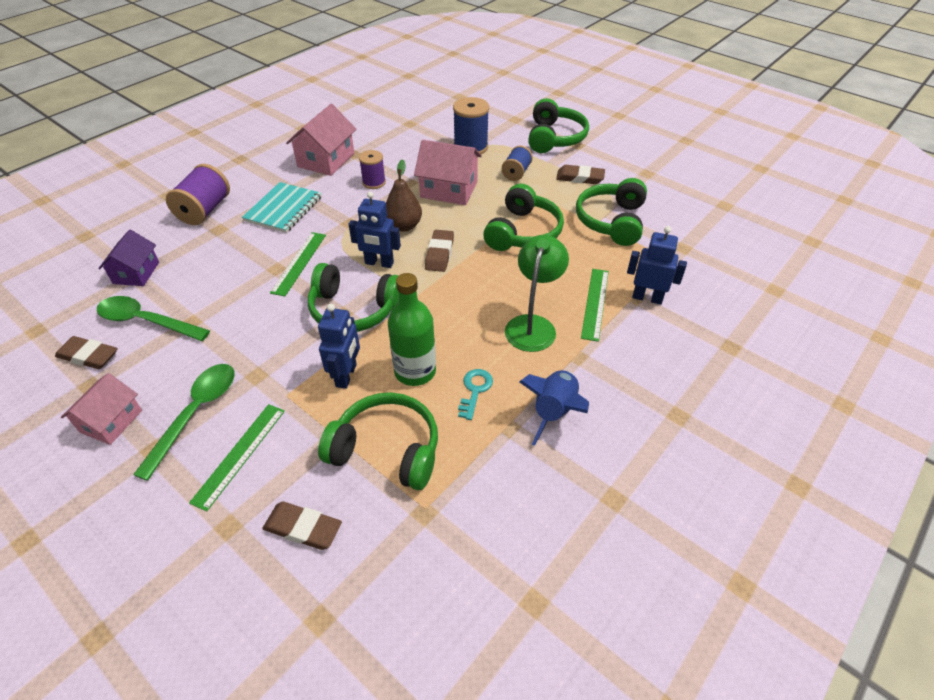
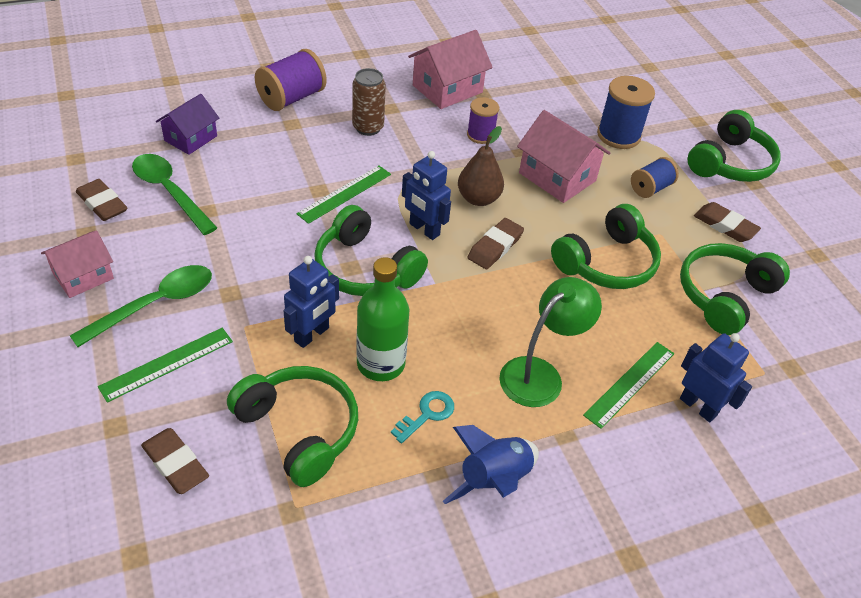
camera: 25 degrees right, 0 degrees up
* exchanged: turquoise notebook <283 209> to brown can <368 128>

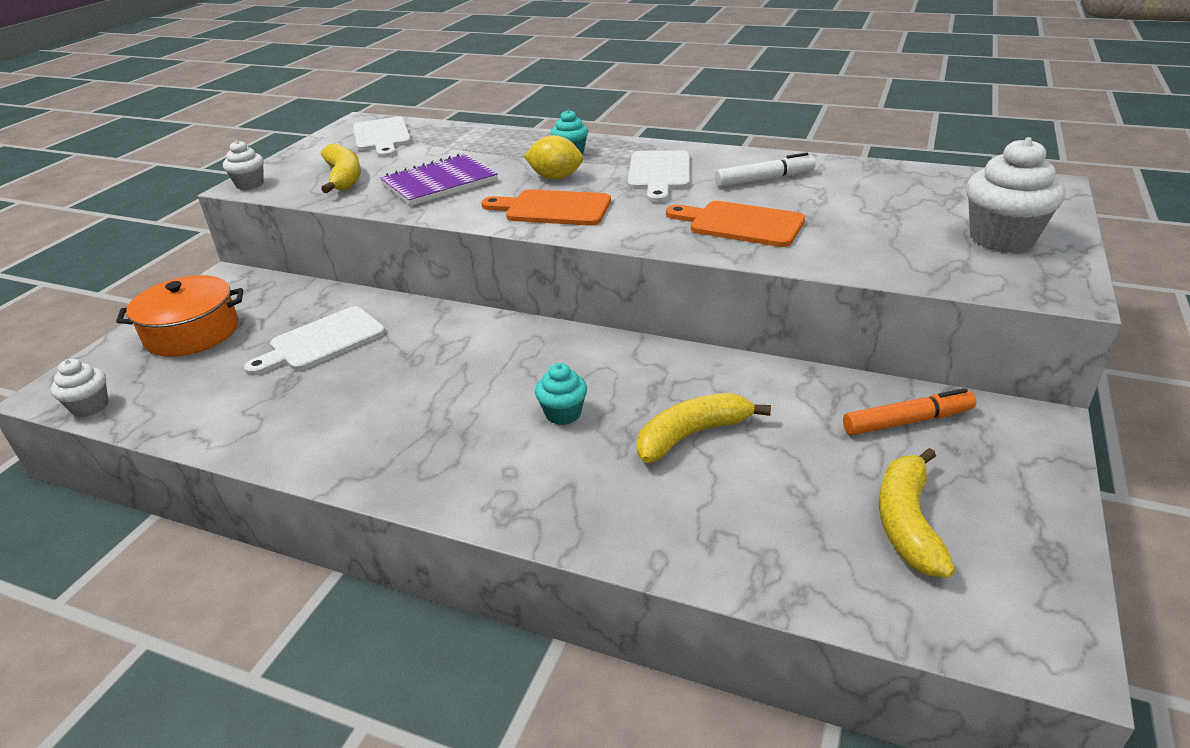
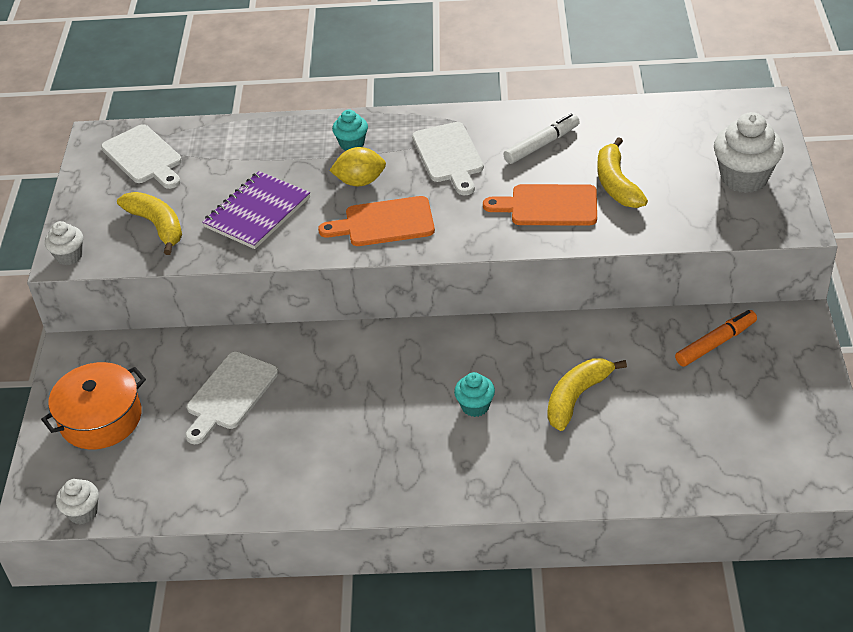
camera: 20 degrees left, 10 degrees up
* relocated: yellow banana <907 523> to <616 184>

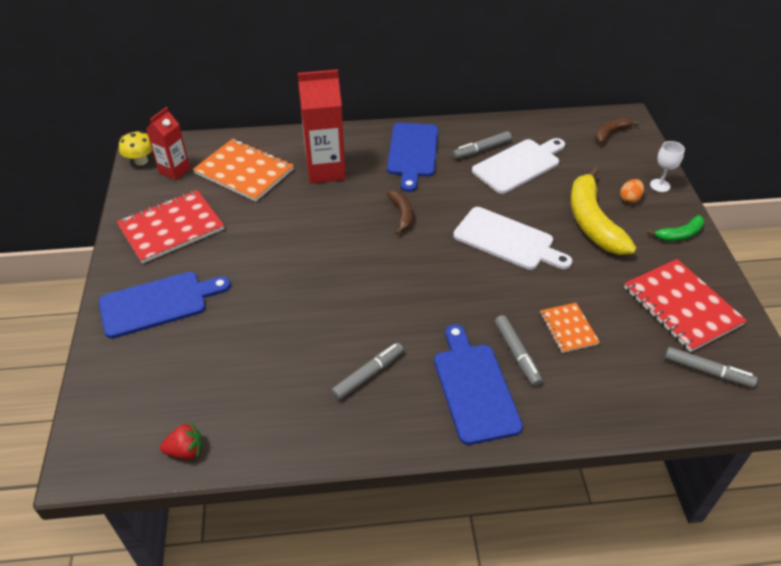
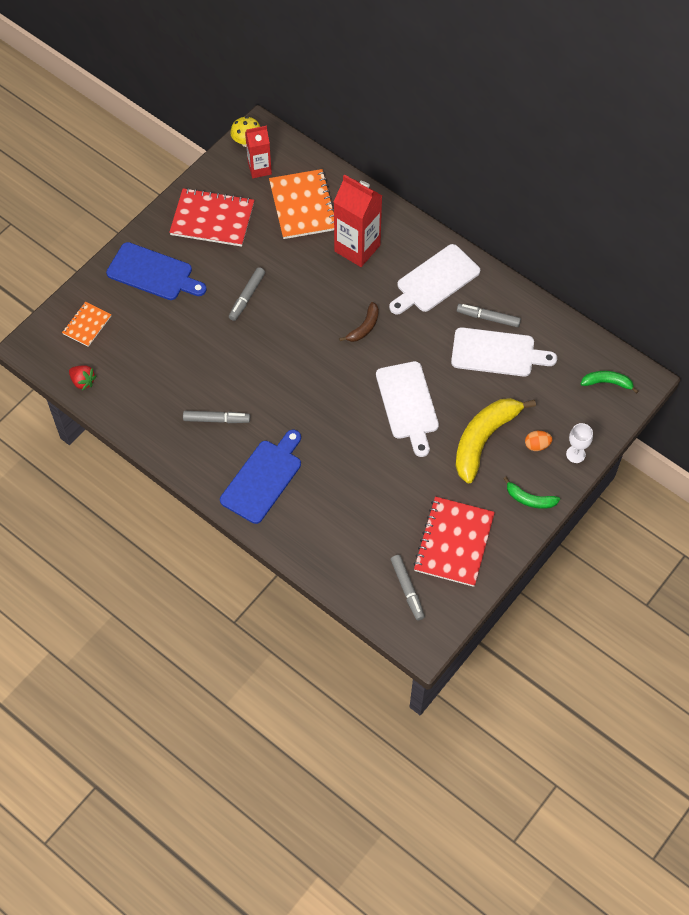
camera: 45 degrees right, 15 degrees up
* colour: brown banana <610 133> to green banana <607 383>
* colour: blue cutting board <412 152> to white cutting board <435 280>
* relocated: orange notebook <568 328> to <87 325>
* relocated: grey marker <517 354> to <247 297>

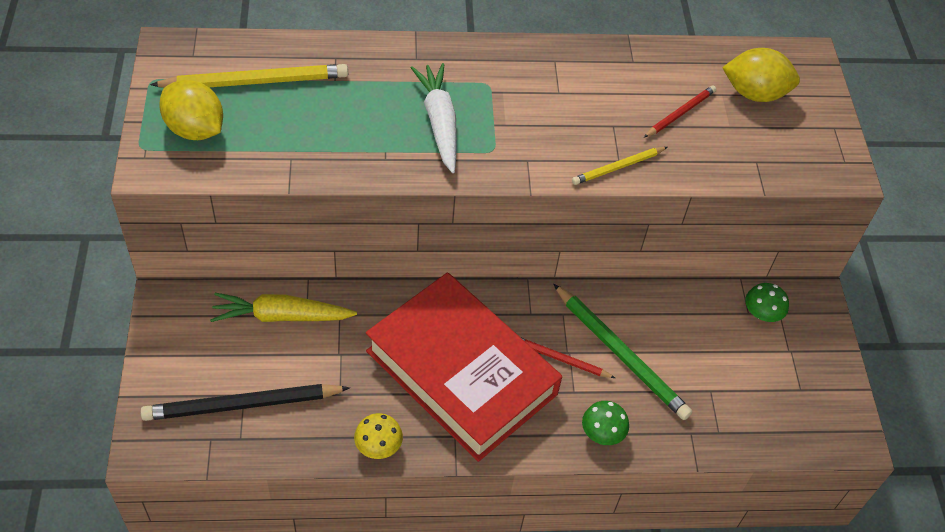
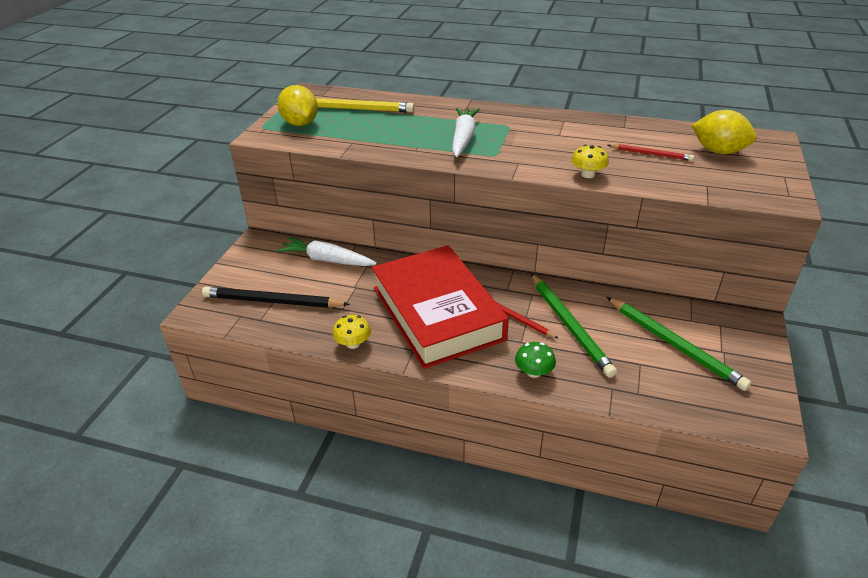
camera: 25 degrees right, 15 degrees down
* spun: red pencil <680 113> = <651 154> 45 degrees clockwise
* exchanged: yellow pencil <618 167> to yellow mushroom <588 174>
* missing: green mushroom <762 313>
* colour: yellow carrot <281 316> to white carrot <327 260>
* appeared: green pencil <674 344>

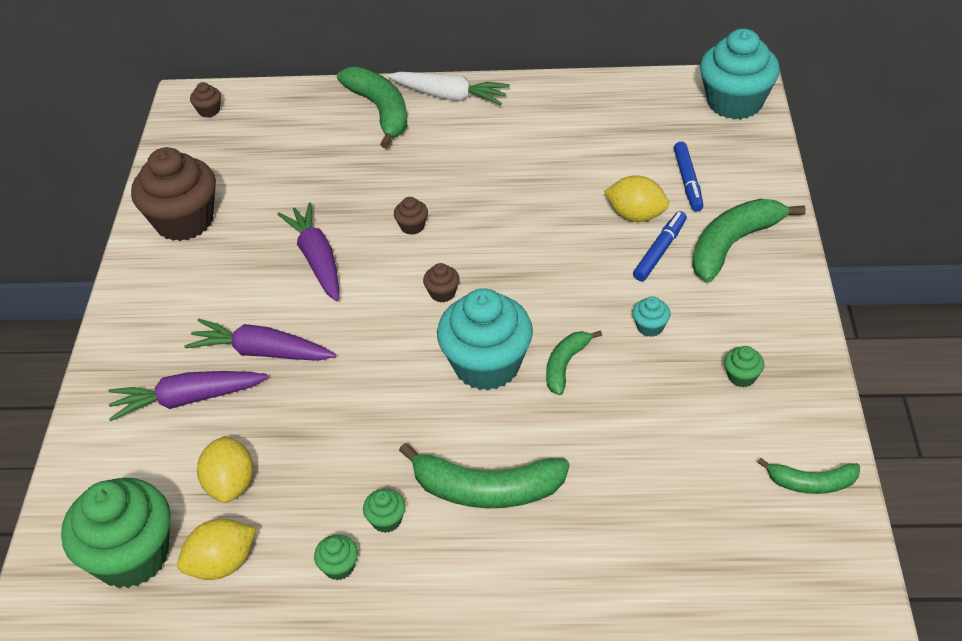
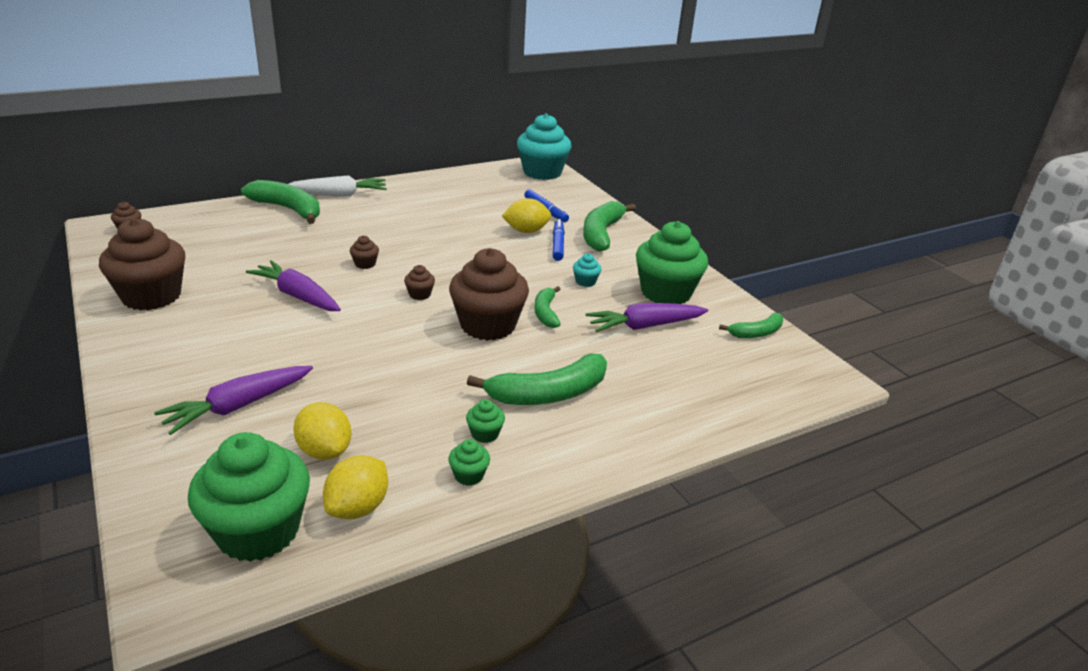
camera: 35 degrees left, 15 degrees down
* colour: turquoise cupcake <487 365> to brown cupcake <488 325>
* relocated: purple carrot <261 352> to <645 326>
* size: green cupcake <741 376> = <666 293> x2.44

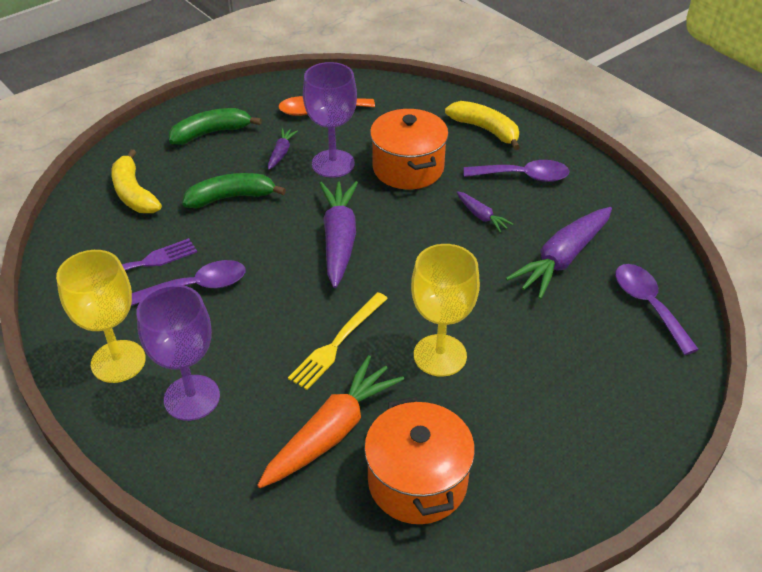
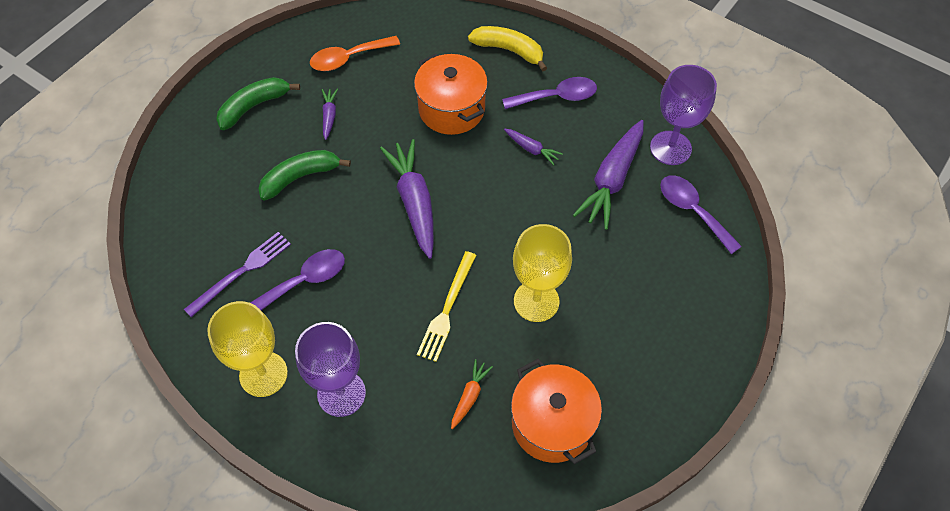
camera: 15 degrees left, 15 degrees up
* relocated: purple goblet <333 164> to <670 148>
* missing: yellow banana <134 193>
* size: orange carrot <332 432> = <470 396> x0.48

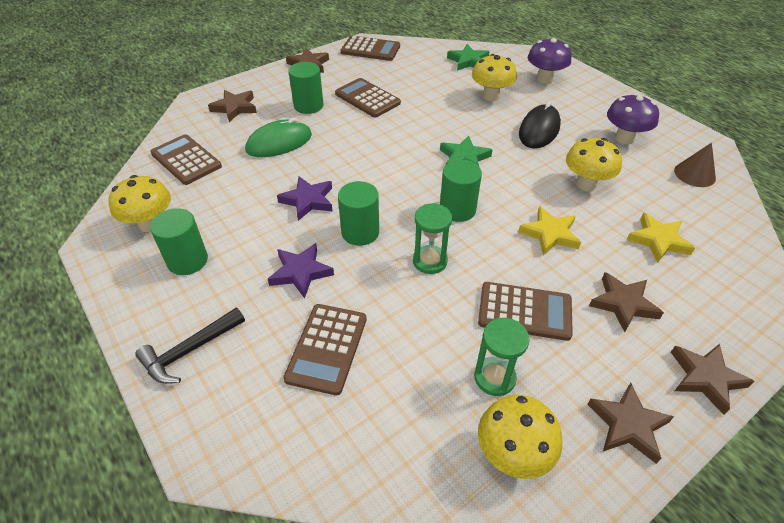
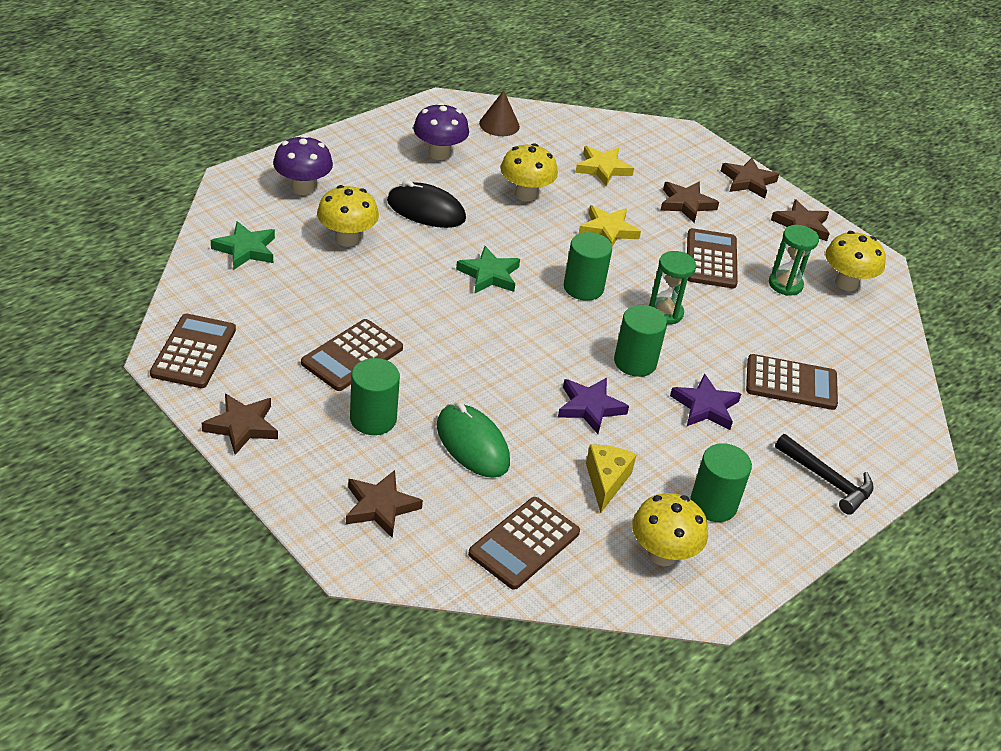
camera: 100 degrees left, 5 degrees down
* appeared: yellow cheese <606 481>

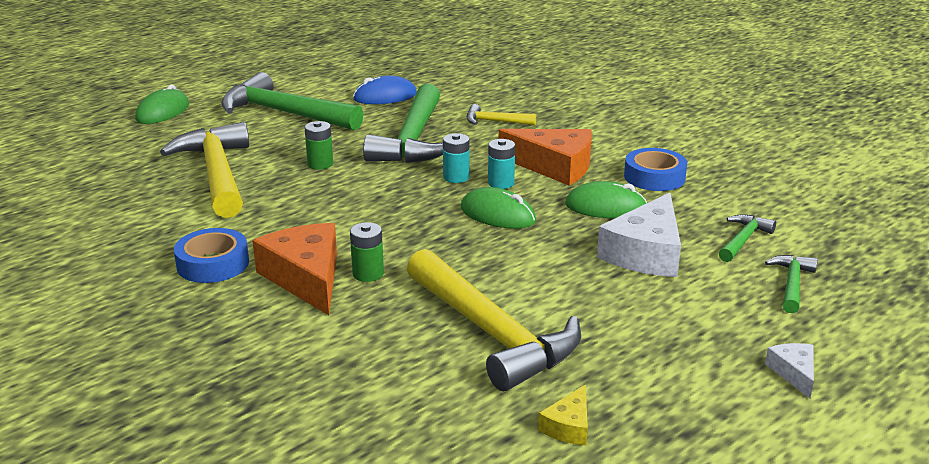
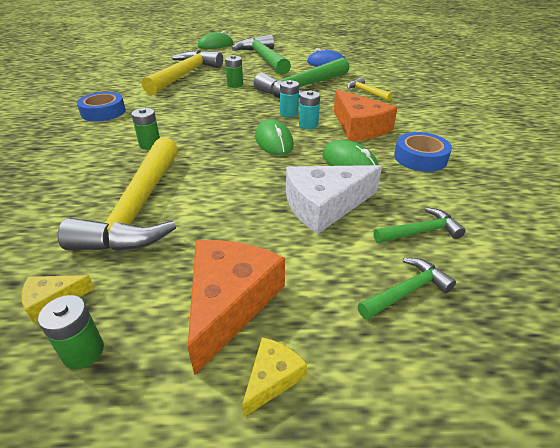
camera: 40 degrees right, 10 degrees up
* relocated: orange cheese <306 278> to <229 302>
* colour: white cheese <793 373> to yellow cheese <272 378>
* appeared: green battery <83 352>

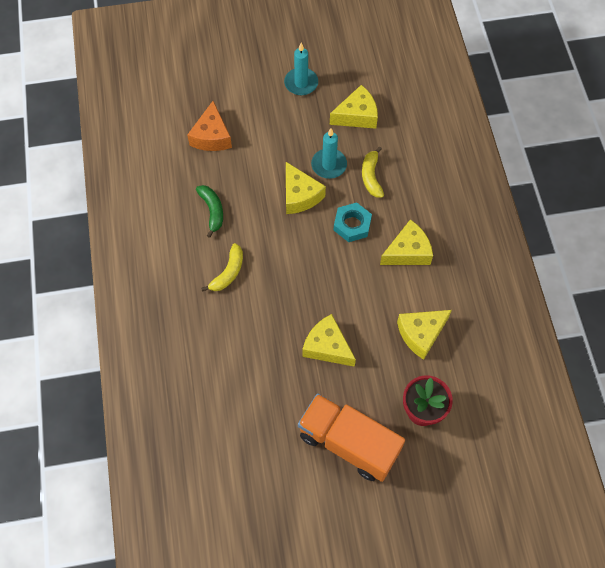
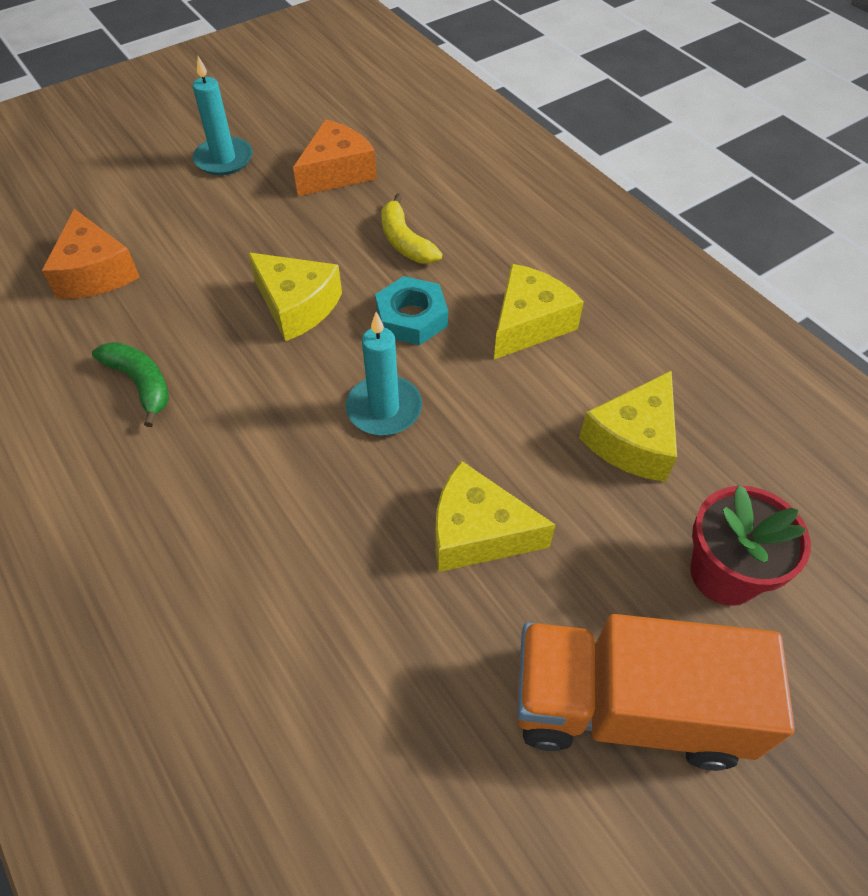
camera: 25 degrees left, 10 degrees down
* colour: yellow cheese <357 115> to orange cheese <336 172>
* relocated: turquoise candle <329 165> to <384 409>
* missing: yellow banana <228 273>

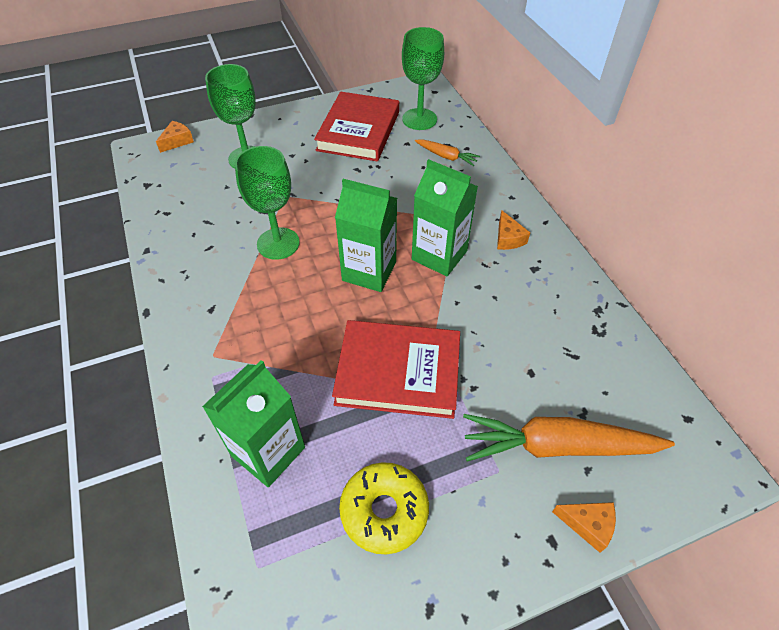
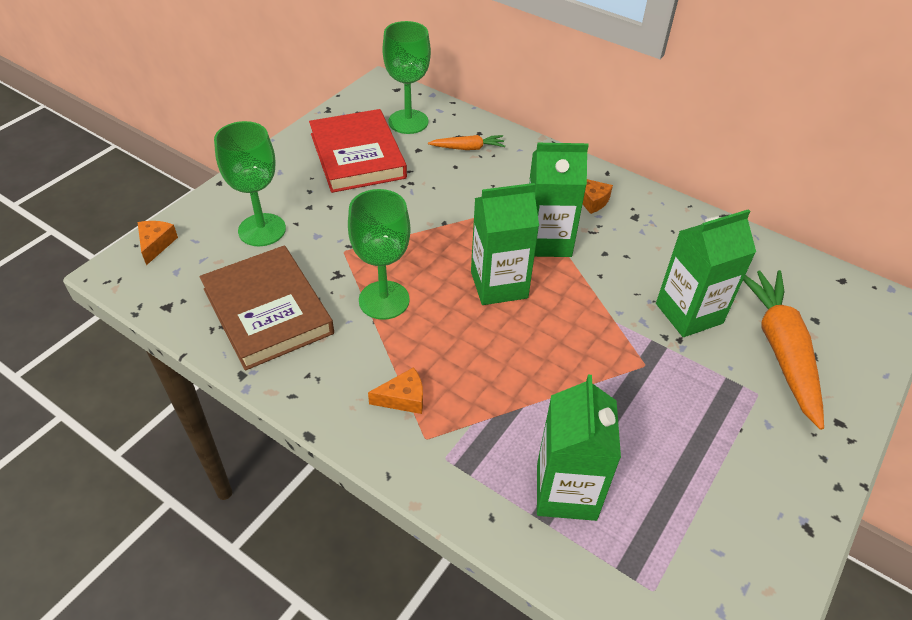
camera: 35 degrees left, 5 degrees down
* missing: red book <398 372>
* spun: orange carrot <558 446> = <780 350> 120 degrees clockwise
* missing: yellow donut <384 511>
* relocated: orange cheese <587 524> to <403 398>
* appeared: green carton <689 313>
* appeared: brown book <268 311>

